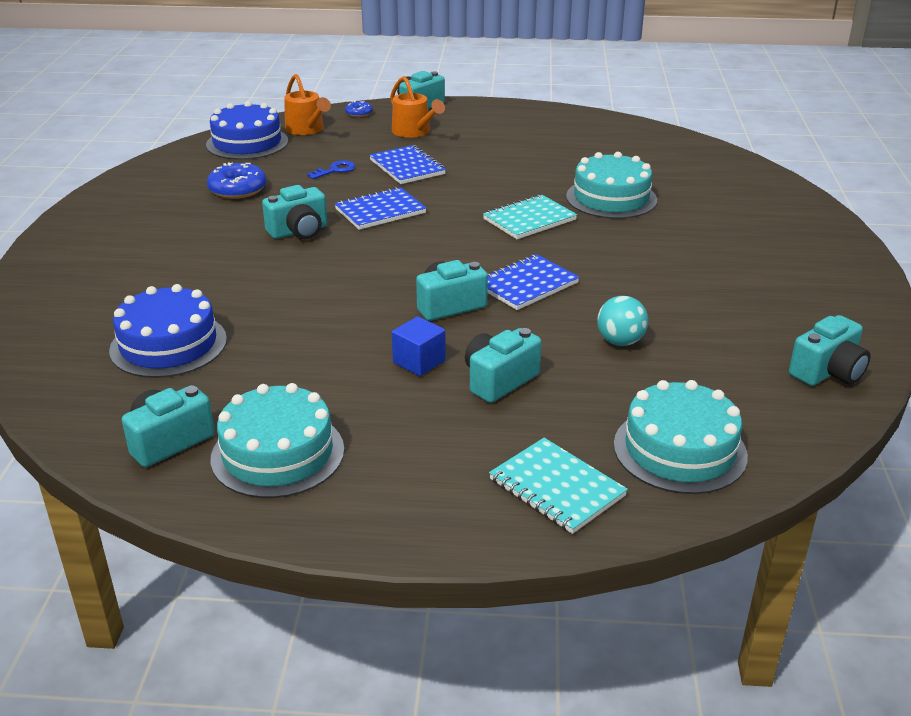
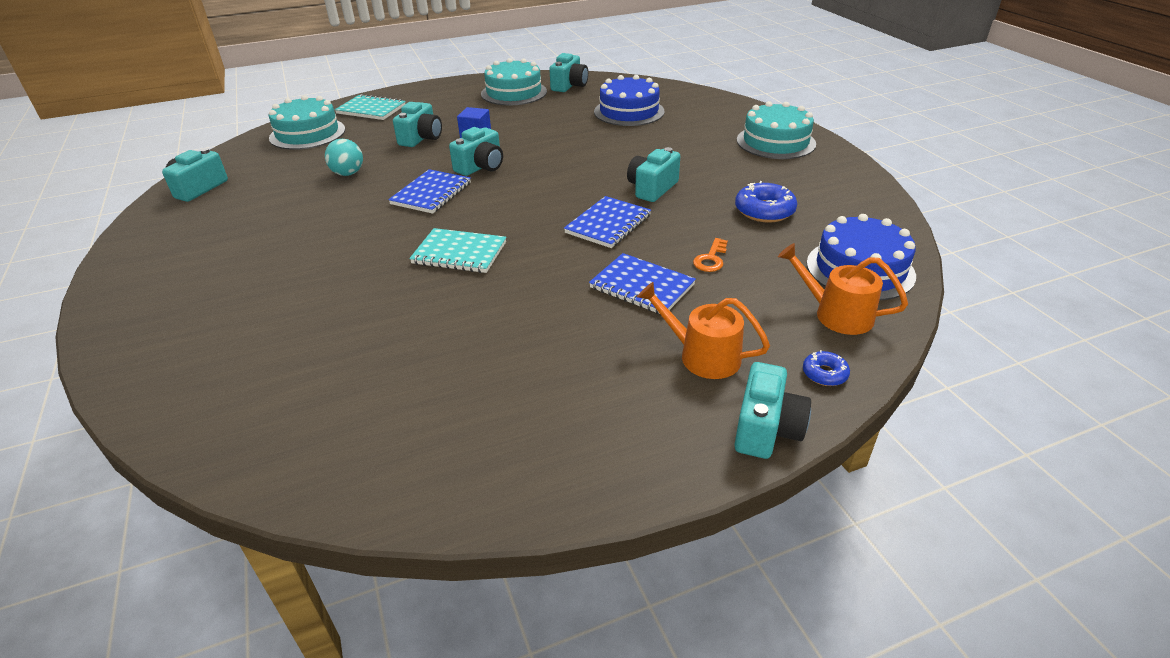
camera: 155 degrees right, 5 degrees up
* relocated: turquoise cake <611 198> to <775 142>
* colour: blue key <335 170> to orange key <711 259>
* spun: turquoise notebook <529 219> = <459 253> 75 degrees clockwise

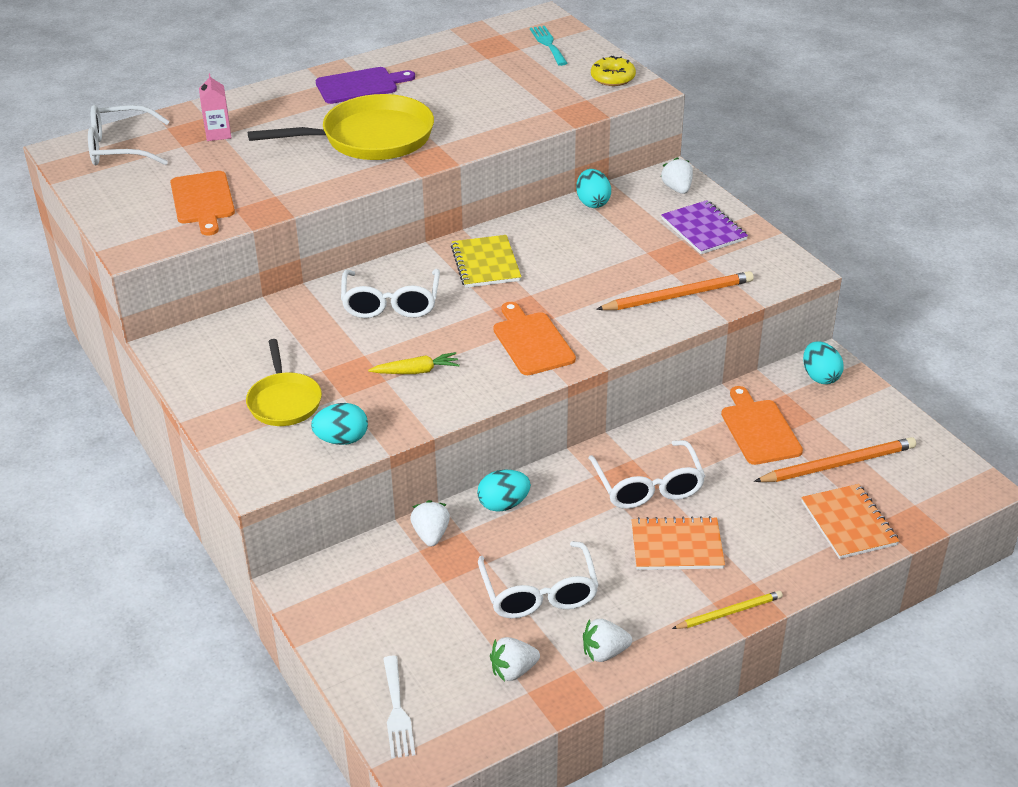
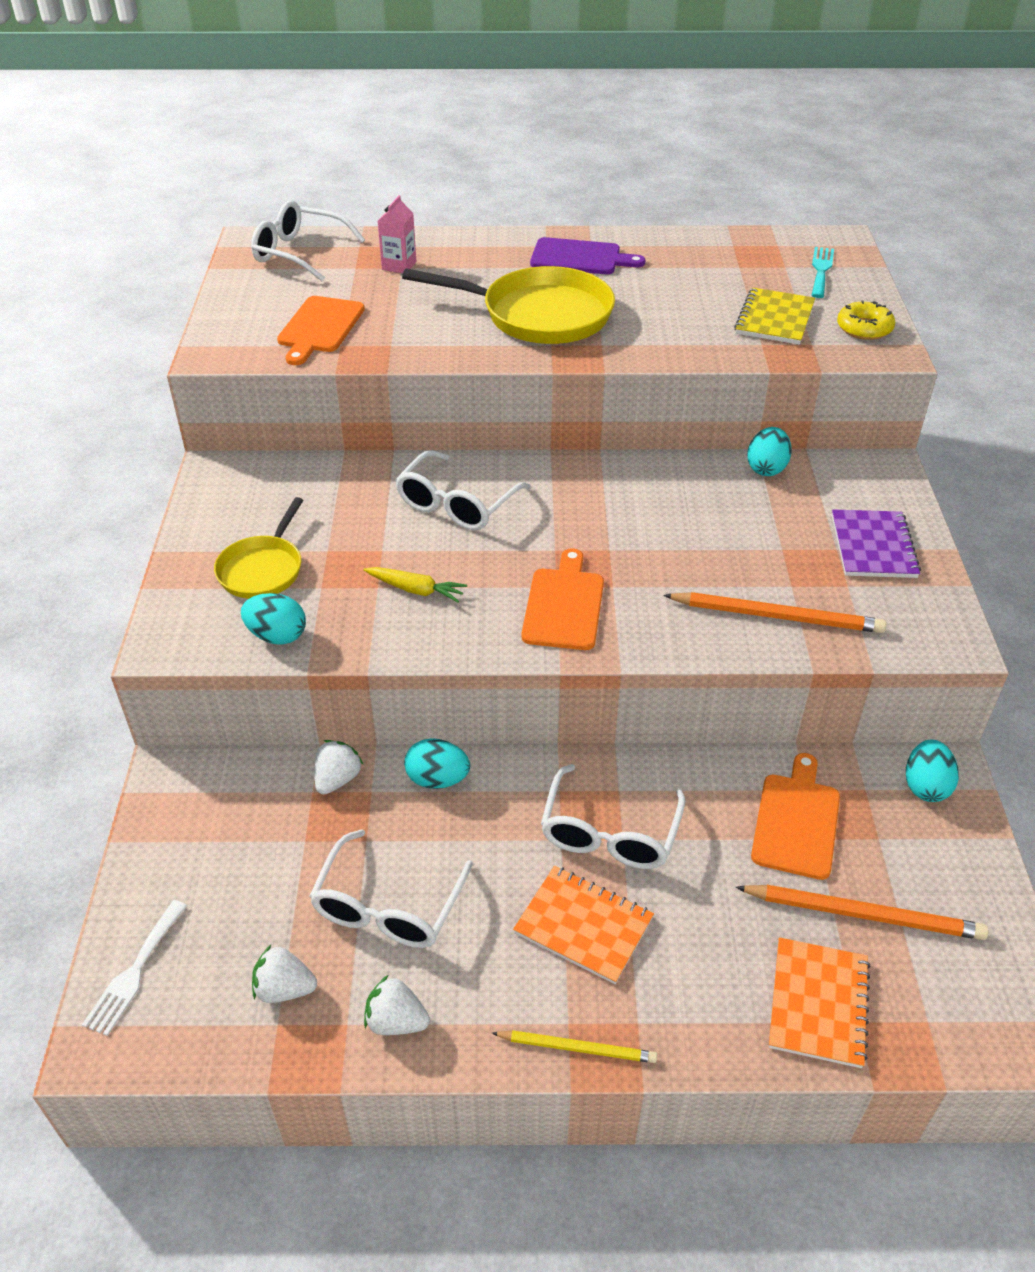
camera: 30 degrees right, 5 degrees up
* missing: white strawberry <677 189>
* relocated: yellow notebook <485 263> to <774 319>

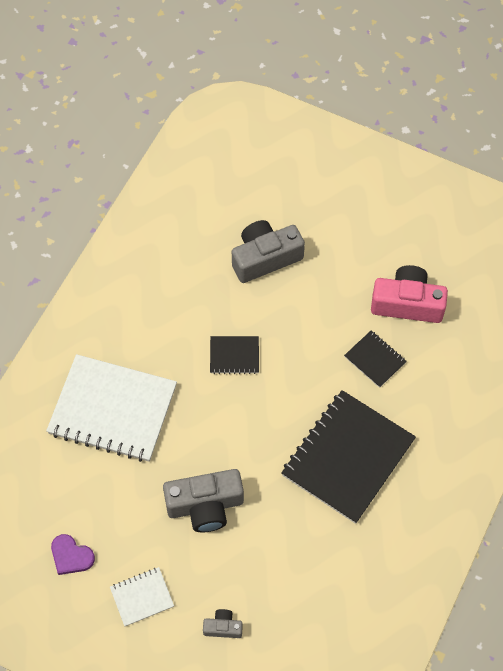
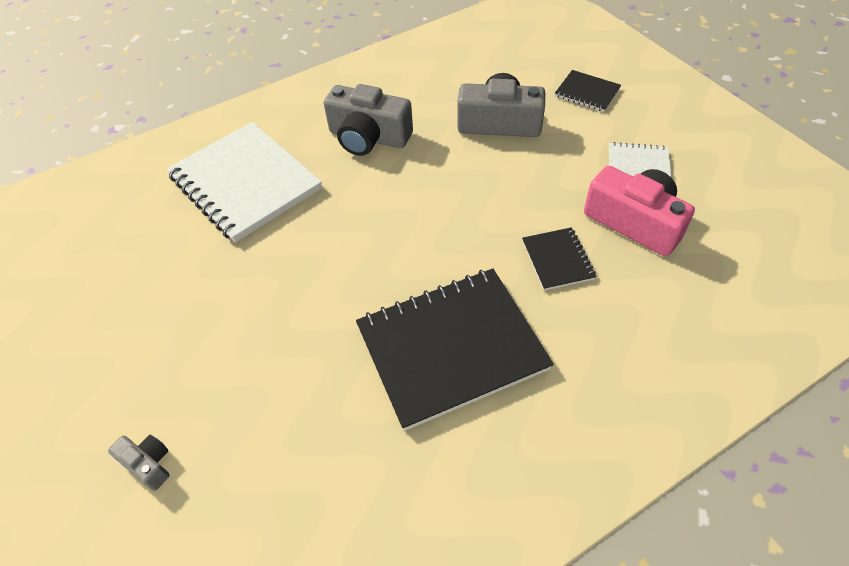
camera: 35 degrees right, 10 degrees down
* relocated: black notebook <234 356> to <587 92>
* relocated: grey camera <205 505> to <368 137>
* missing: purple heart <71 556>
* relocated: white notebook <142 597> to <638 164>

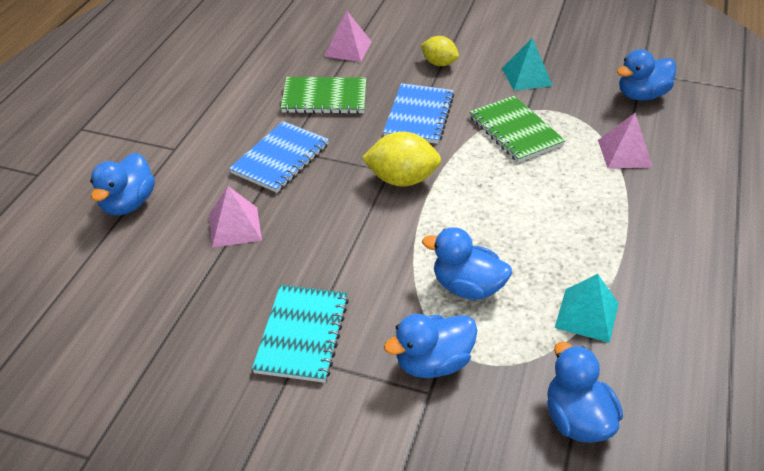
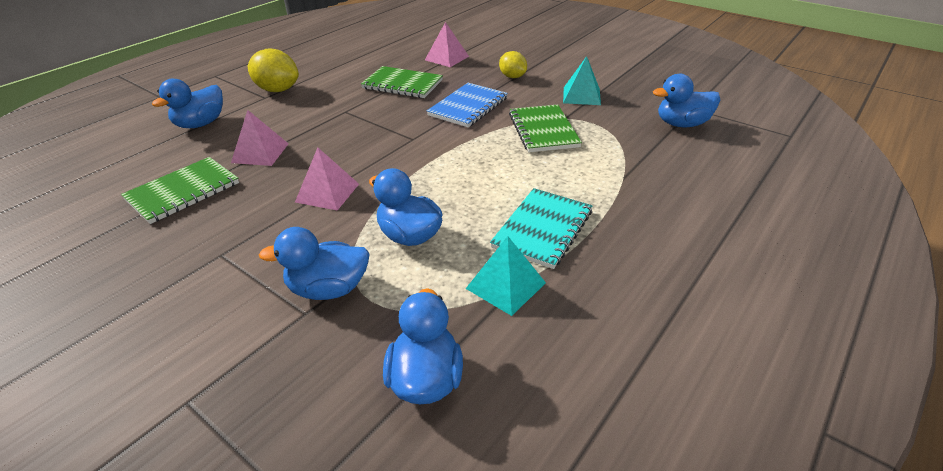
camera: 20 degrees right, 5 degrees down
* relocated: pink pyramid <624 153> to <327 193>
* missing: blue notebook <280 159>
* relocated: yellow lemon <402 179> to <277 90>
* relocated: turquoise notebook <302 334> to <542 229>
* appeared: green notebook <183 191>

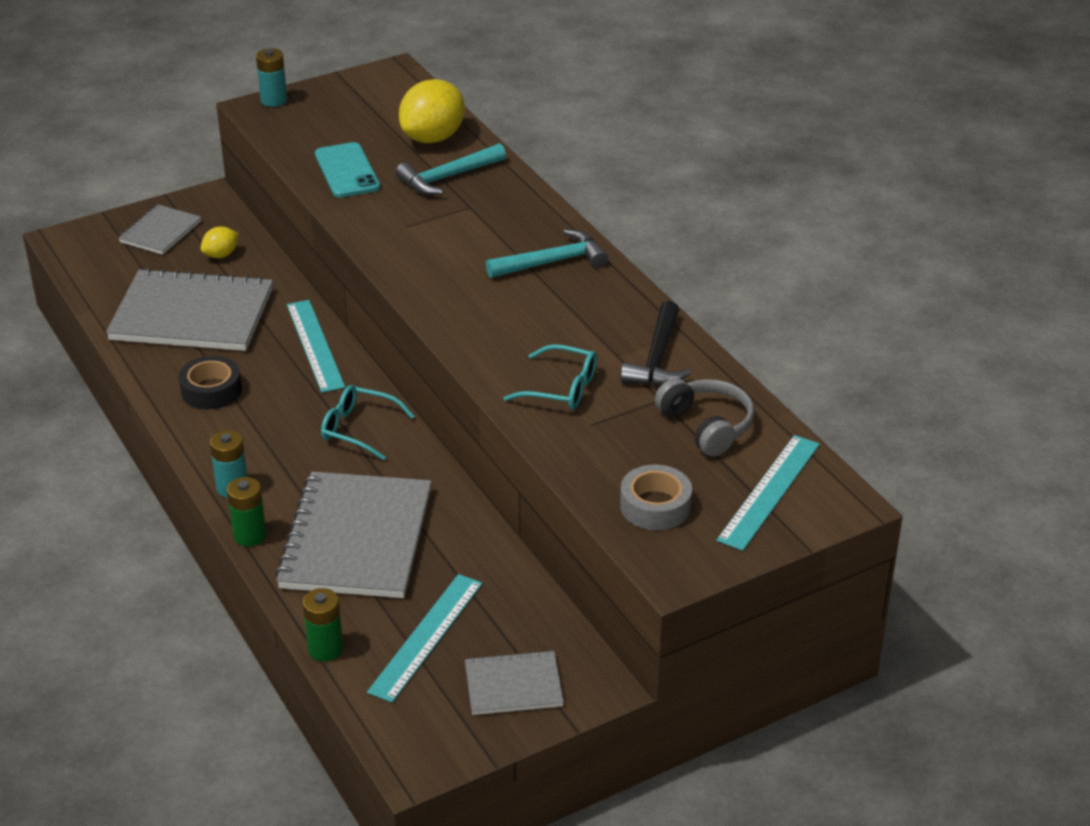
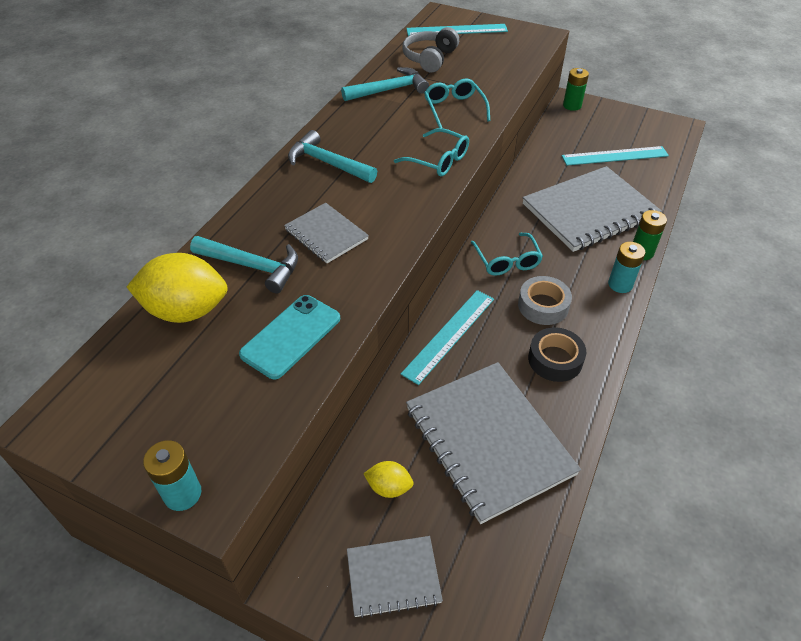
camera: 125 degrees left, 10 degrees up
* colour: black hammer <657 358> to turquoise hammer <389 90>
* relocated: grey tape <655 506> to <543 306>
* relocated: green battery <325 649> to <572 105>
* relocated: grey notebook <513 685> to <326 234>
* appeared: turquoise glasses <439 161>

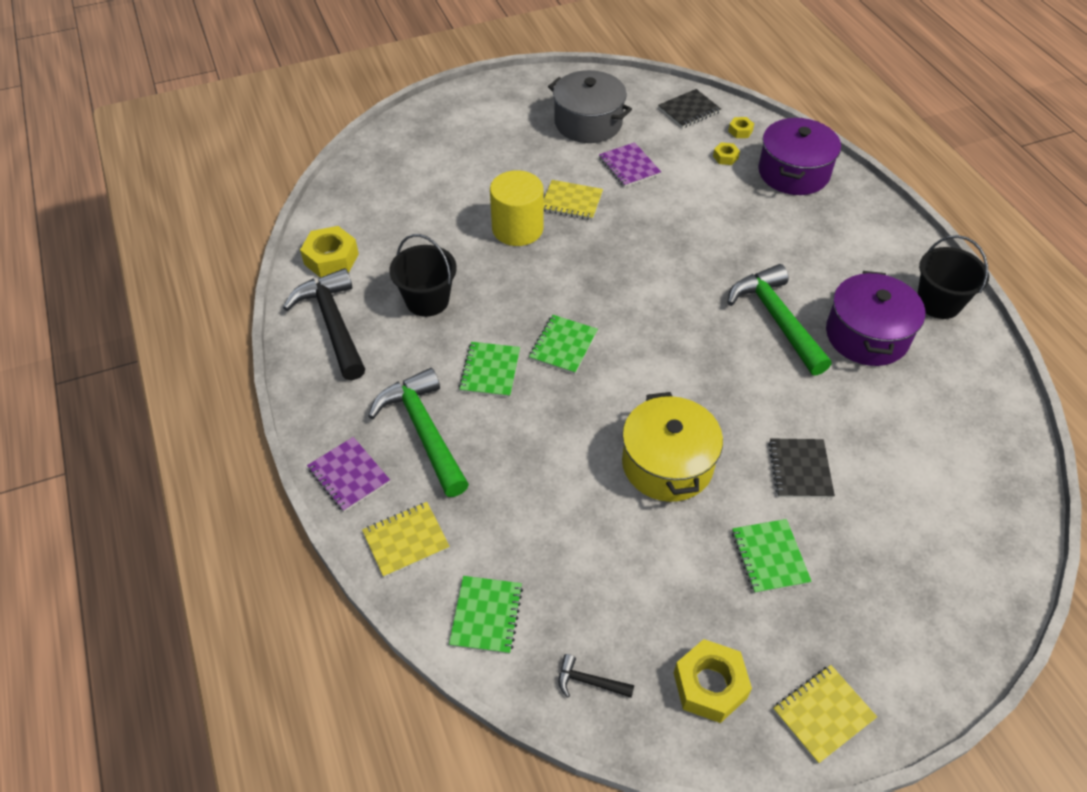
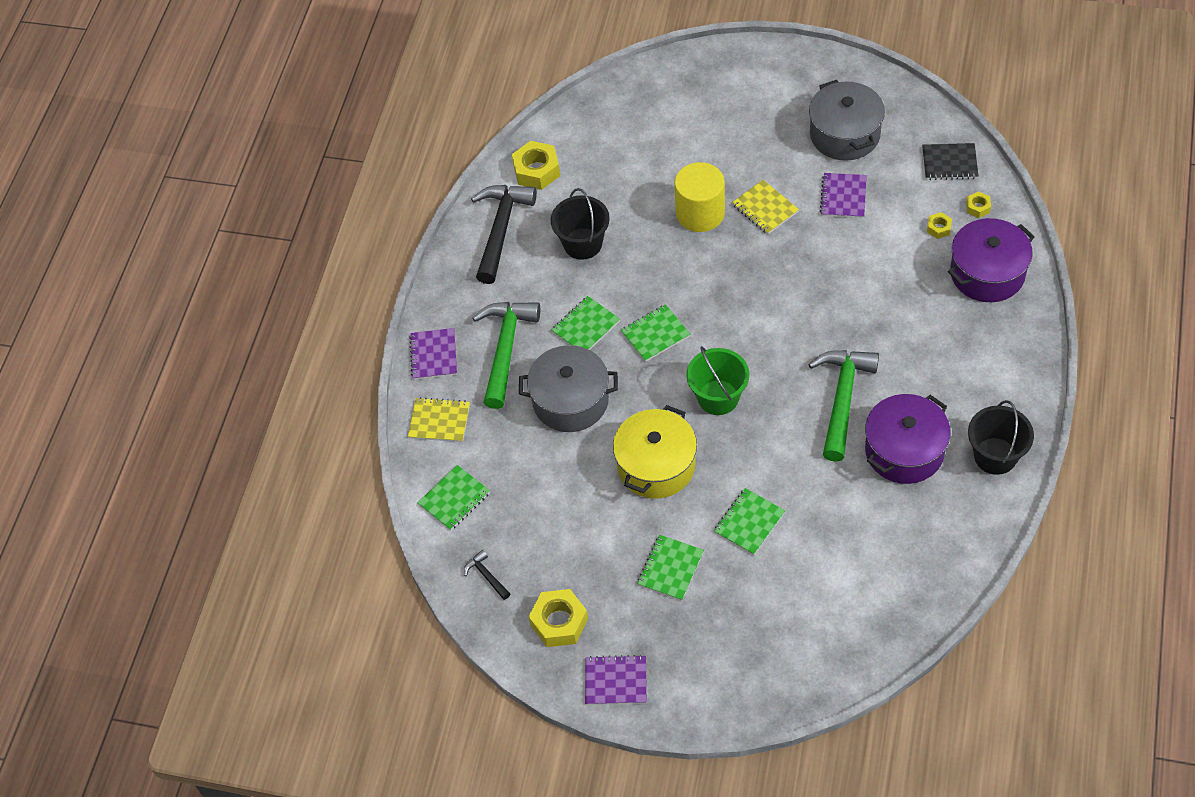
camera: 40 degrees right, 5 degrees up
* colour: black notebook <800 469> to green notebook <749 522>
* colour: yellow notebook <823 714> to purple notebook <616 681>
* appeared: grey pot <570 401>
* appeared: green bucket <718 397>

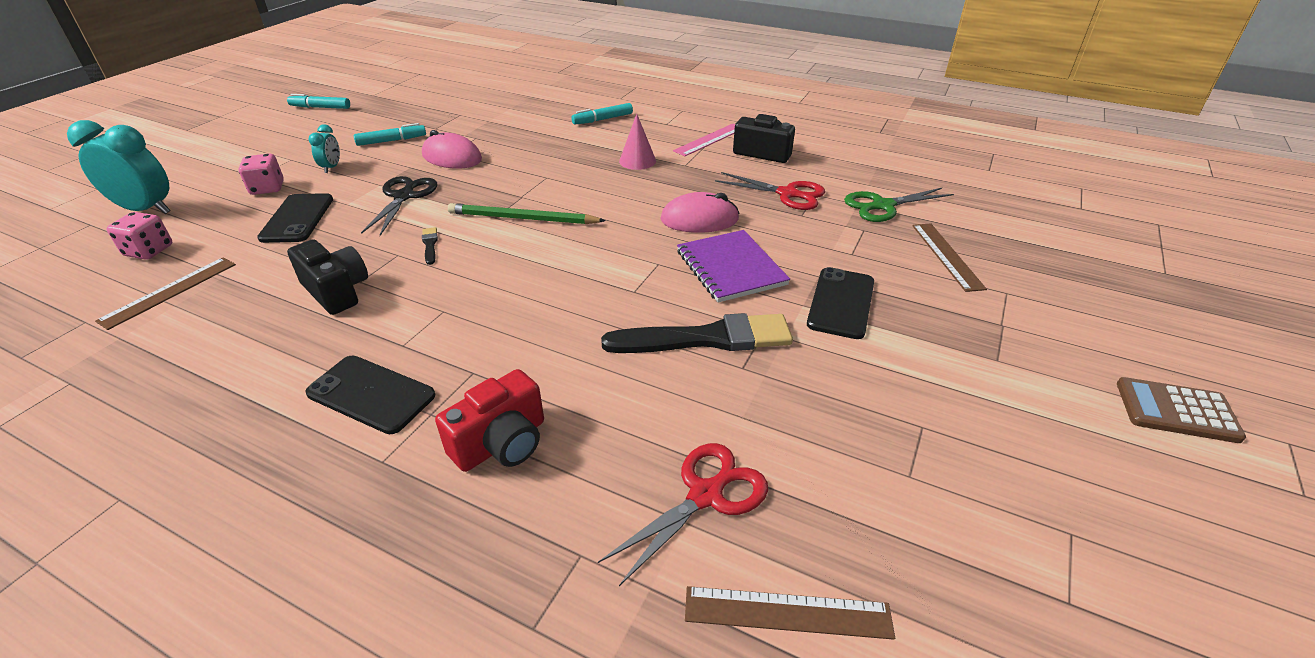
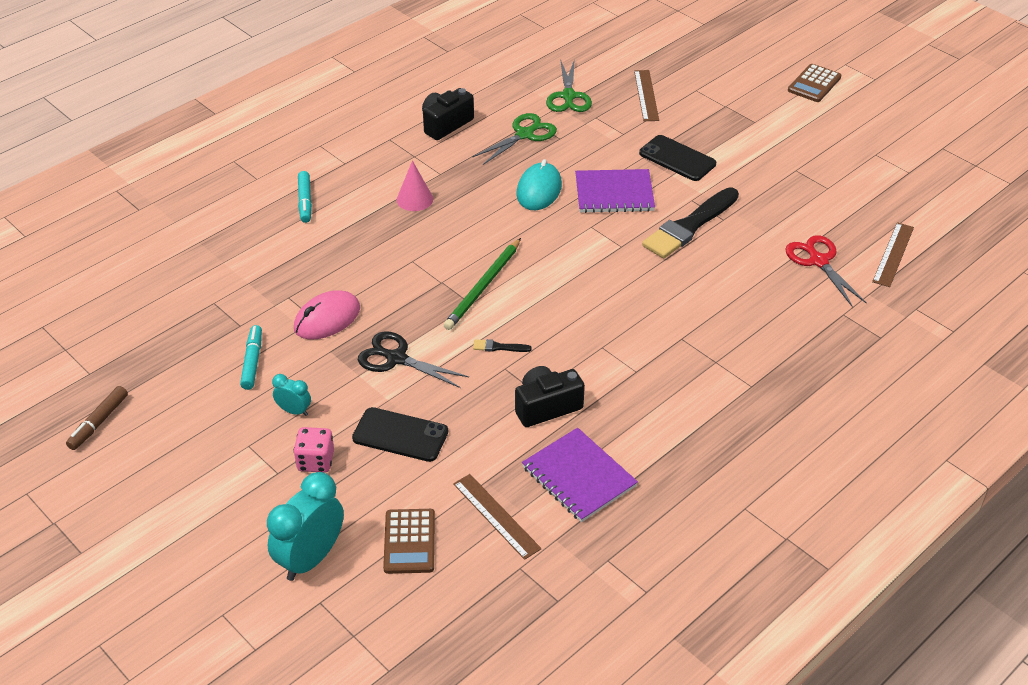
camera: 70 degrees left, 5 degrees up
* colour: turquoise marker <320 107> to brown marker <98 422>
* missing: pink ruler <709 139>
* colour: red scissors <787 194> to green scissors <524 134>
* colour: pink mouse <699 219> to turquoise mouse <539 190>
* exchanged: pink dice <149 251> to brown calculator <409 542>
* spun: brown ruler <946 256> = <646 95> 75 degrees clockwise
* spun: black brush <706 338> = <689 226> 150 degrees counterclockwise
* missing: black phone <371 394>
* missing: red camera <501 443>
* appeared: purple notebook <578 477>

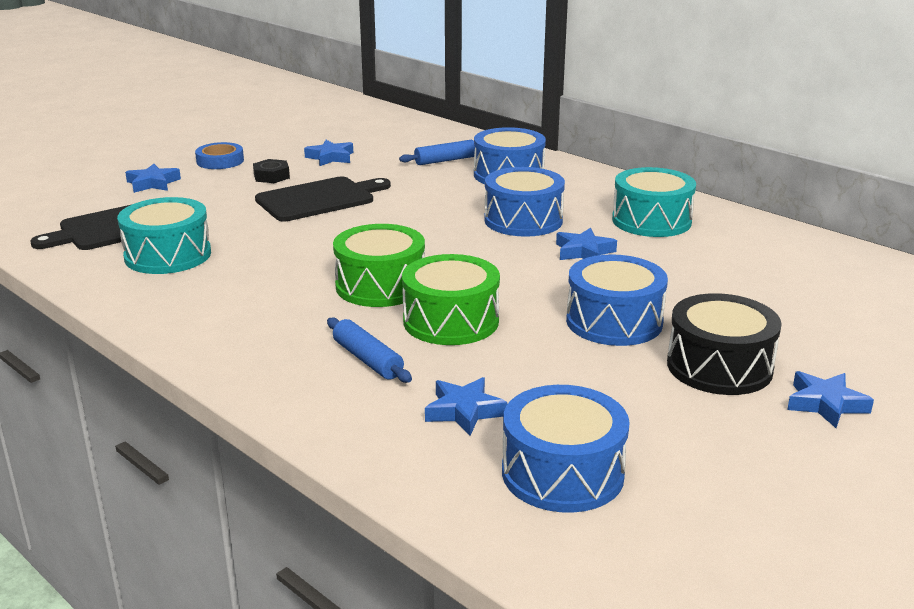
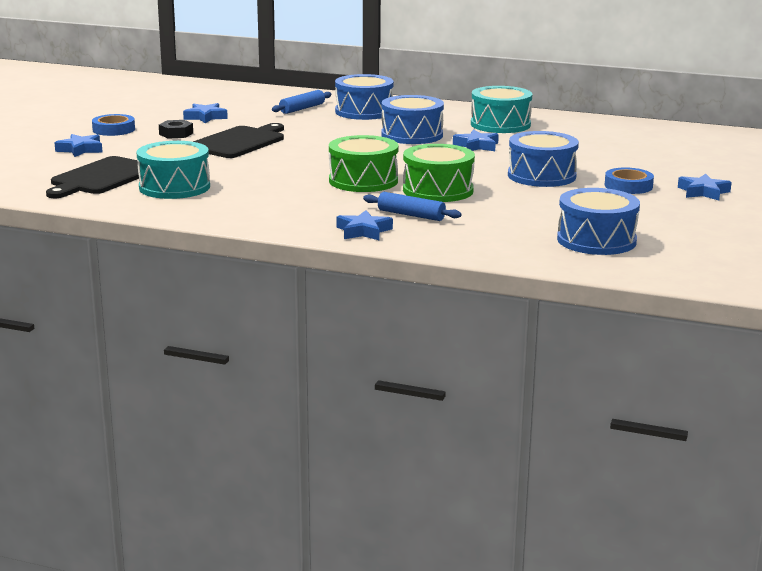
camera: 25 degrees left, 5 degrees down
* exchanged: black drum <719 367> to blue tape <628 186>
* relocated: blue star <464 411> to <363 231>

